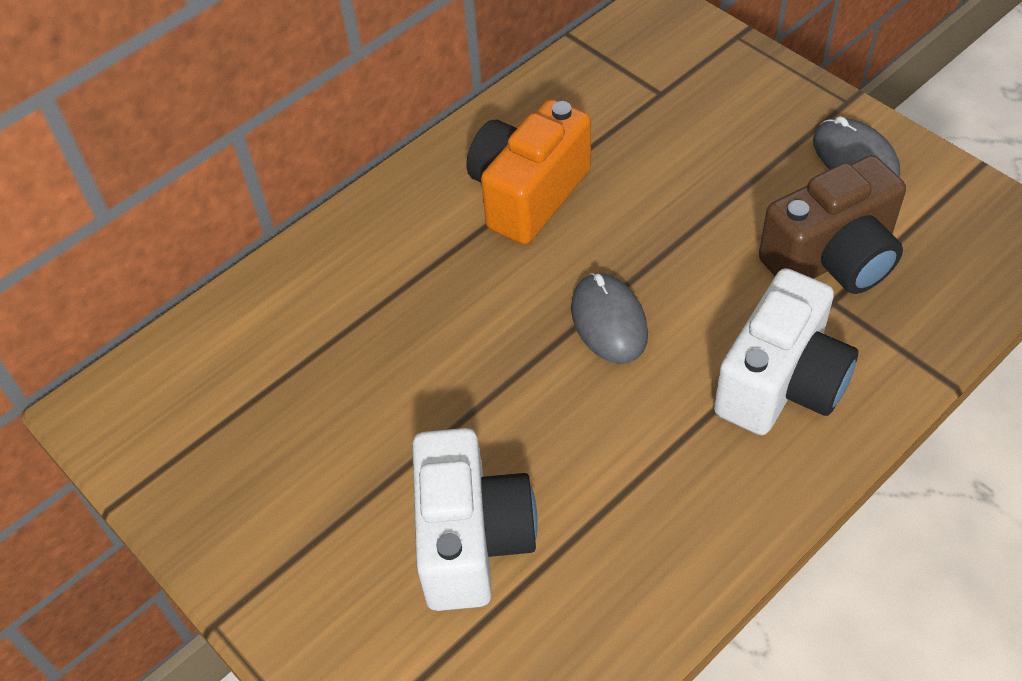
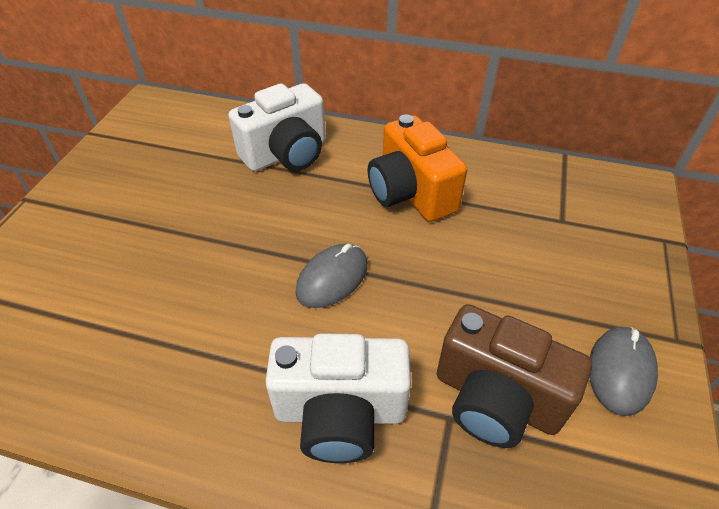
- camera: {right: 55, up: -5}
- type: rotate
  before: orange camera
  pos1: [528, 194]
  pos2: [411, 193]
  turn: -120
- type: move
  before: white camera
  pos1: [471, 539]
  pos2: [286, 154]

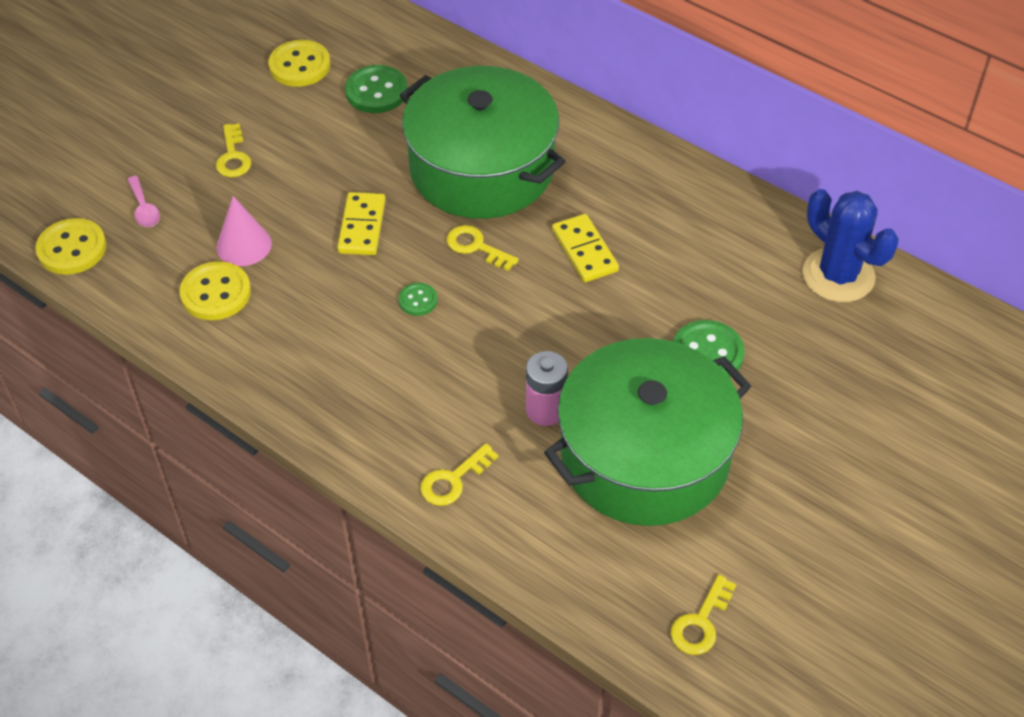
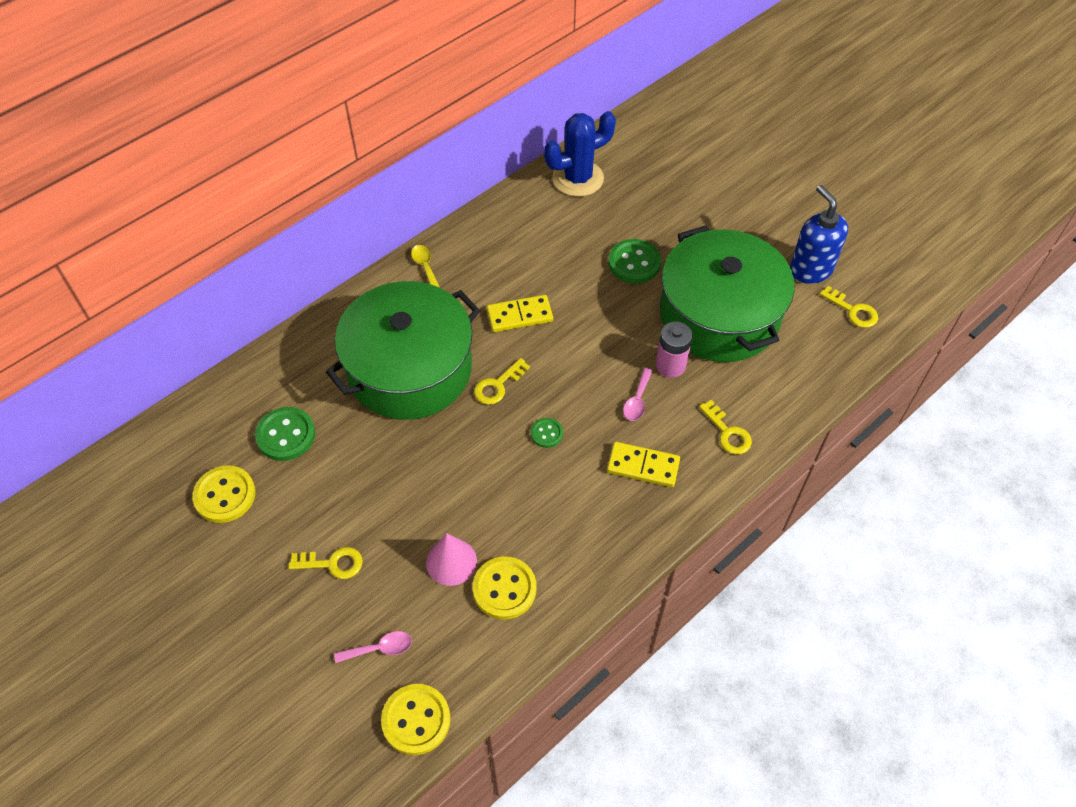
- camera: {right: -80, up: 5}
- type: move
  before: yellow domino
  pos1: [362, 226]
  pos2: [643, 466]
- type: insert
  after: blue soap dispenser
  pos2: [810, 269]
- type: insert
  after: yellow spoon
  pos2: [425, 267]
- type: insert
  after: pink spoon
  pos2: [637, 401]

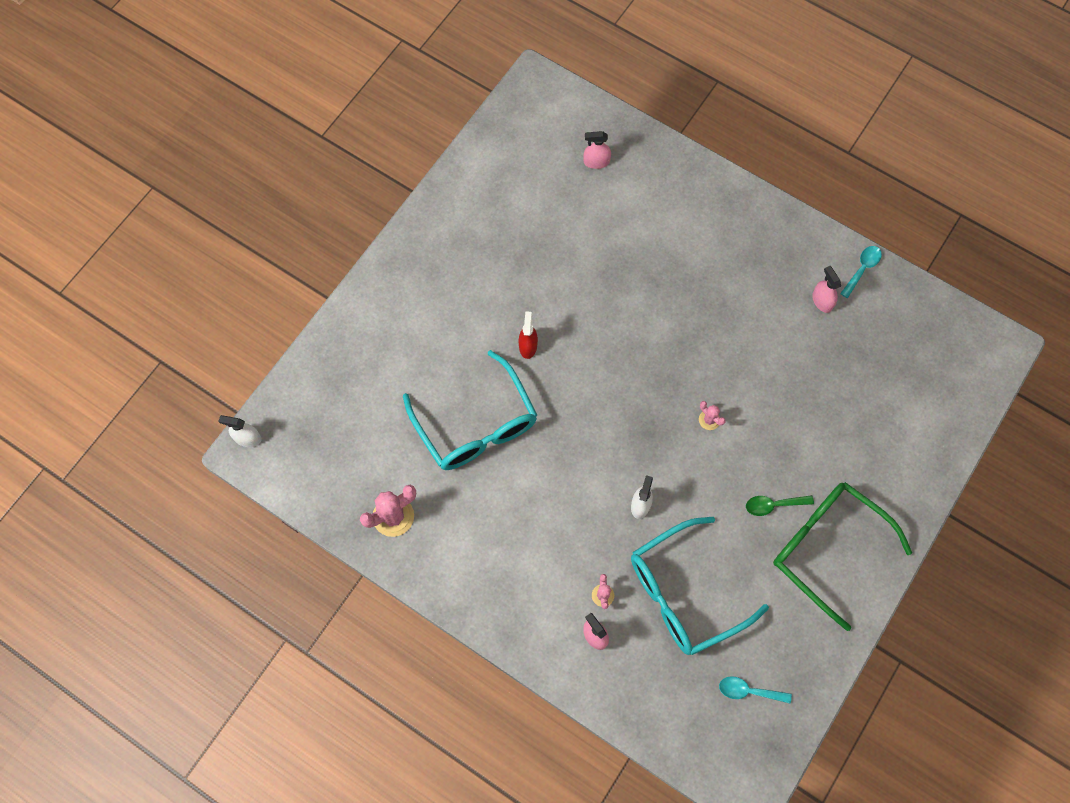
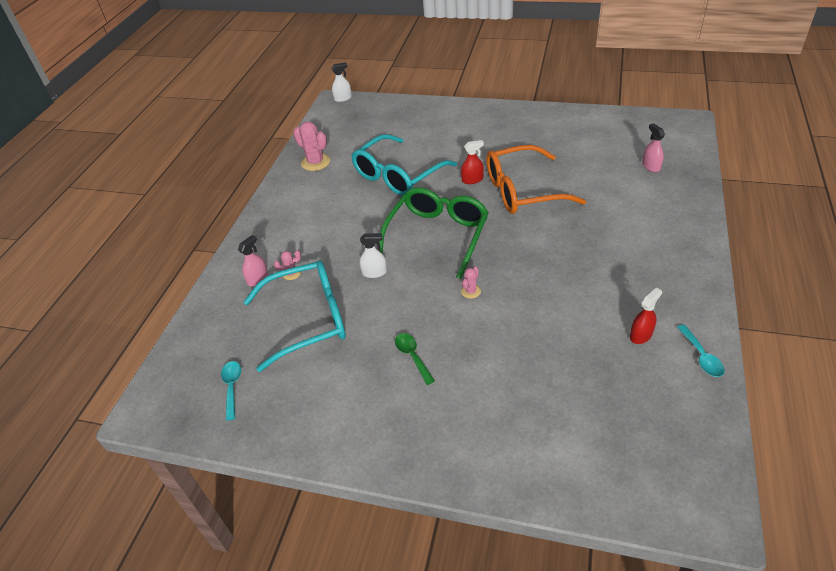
- camera: {right: 75, up: -25}
- type: rotate
  before: turquoise spoon
  pos1: [862, 269]
  pos2: [701, 356]
  turn: 60
- type: recolor
  before: pink spray bottle
  after: red spray bottle
  pos1: [822, 301]
  pos2: [641, 335]
- type: rotate
  before: white spray bottle
  pos1: [247, 438]
  pos2: [343, 98]
  turn: 75
- type: move
  before: green glasses
  pos1: [827, 548]
  pos2: [437, 236]
- type: rotate
  before: turquoise glasses
  pos1: [684, 593]
  pos2: [308, 320]
  turn: 120
- type: insert
  after: orange glasses
  pos2: [522, 191]

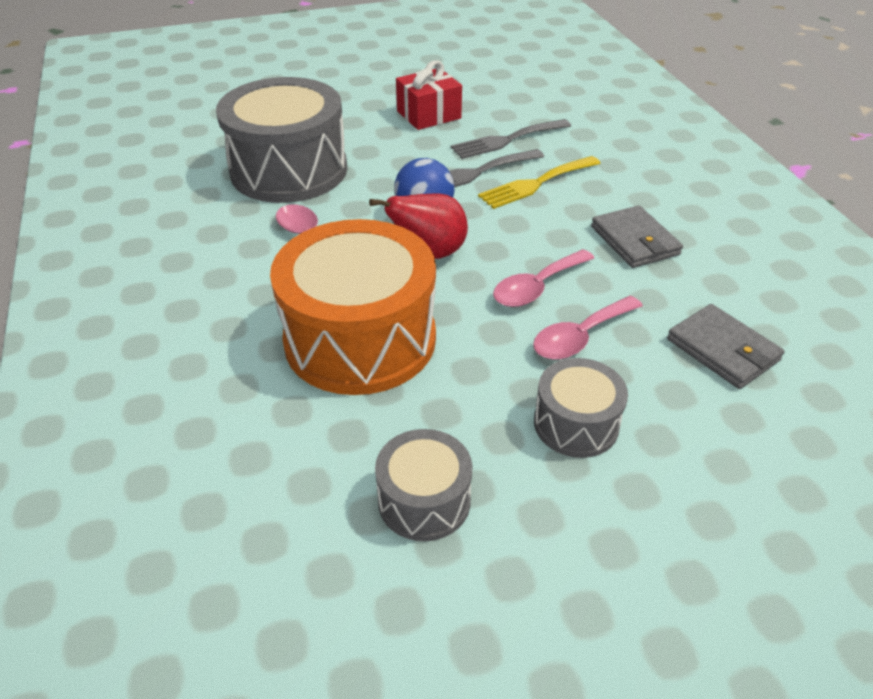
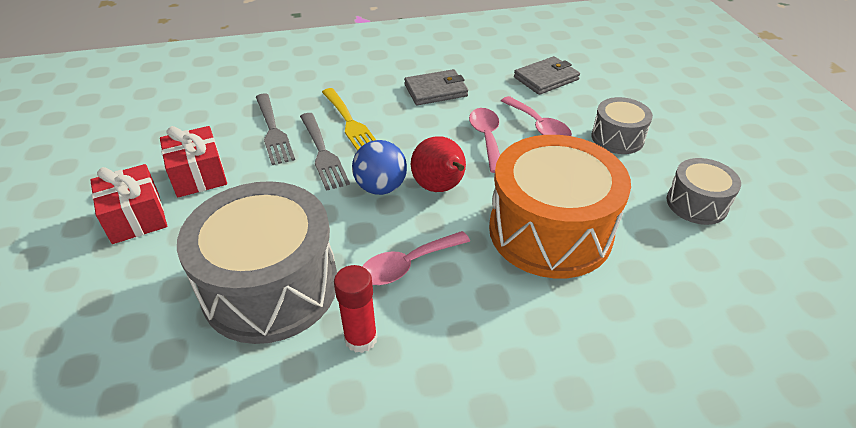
- camera: {right: -85, up: 0}
- type: rotate
  before: pink spoon
  pos1: [536, 287]
  pos2: [486, 138]
  turn: -150
- type: insert
  after: red gift
  pos2: [136, 217]
- type: insert
  after: red glue stick
  pos2: [361, 338]

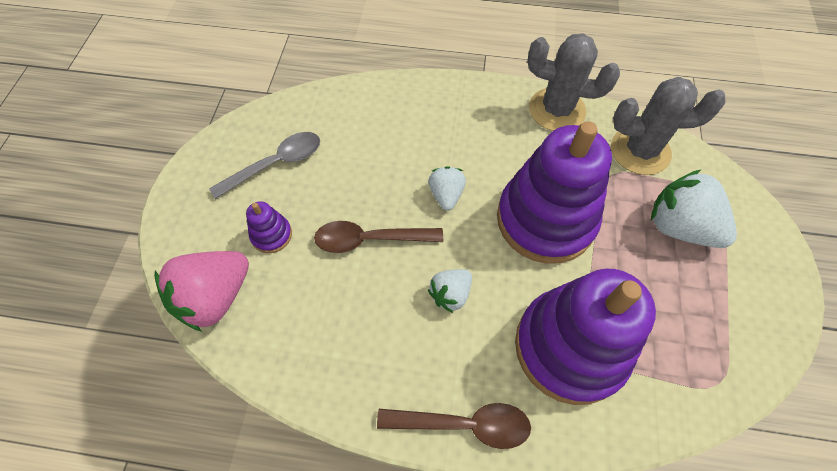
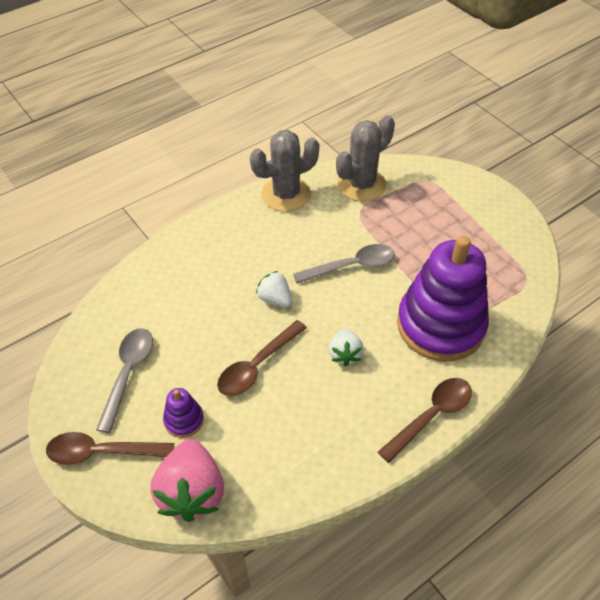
- camera: {right: -45, up: -10}
- type: replace
  before: purple stacking toy
  after: grey spoon
  pos1: [545, 220]
  pos2: [351, 266]
- type: delete
  before: white strawberry
  pos1: [679, 227]
- type: insert
  after: brown spoon
  pos2: [102, 452]

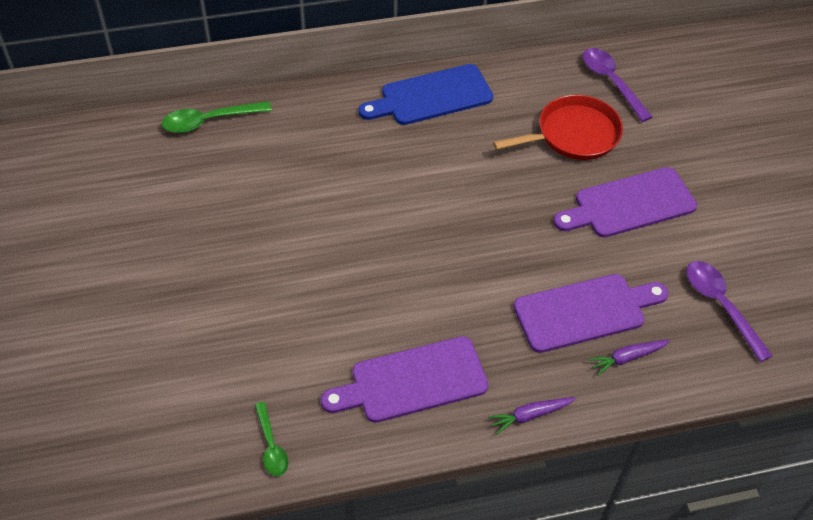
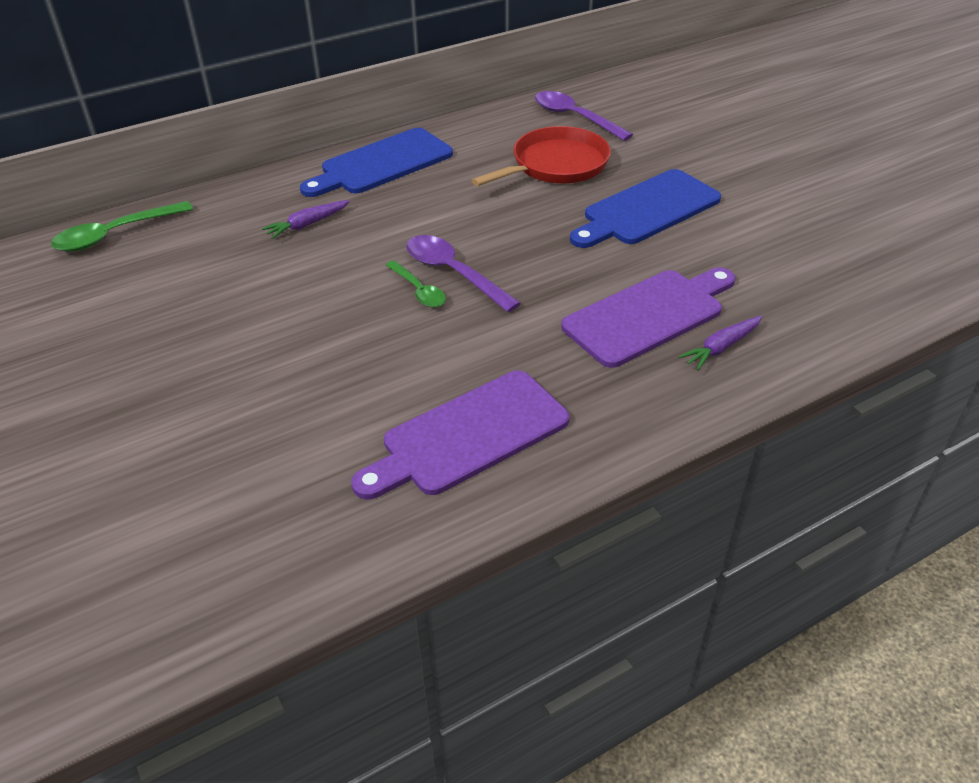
- camera: {right: -15, up: -10}
- type: recolor
  before: purple cutting board
  after: blue cutting board
  pos1: [629, 204]
  pos2: [647, 210]
- type: move
  before: purple spoon
  pos1: [720, 306]
  pos2: [454, 273]
- type: move
  before: purple carrot
  pos1: [530, 415]
  pos2: [307, 224]
- type: move
  before: green spoon
  pos1: [271, 446]
  pos2: [418, 291]

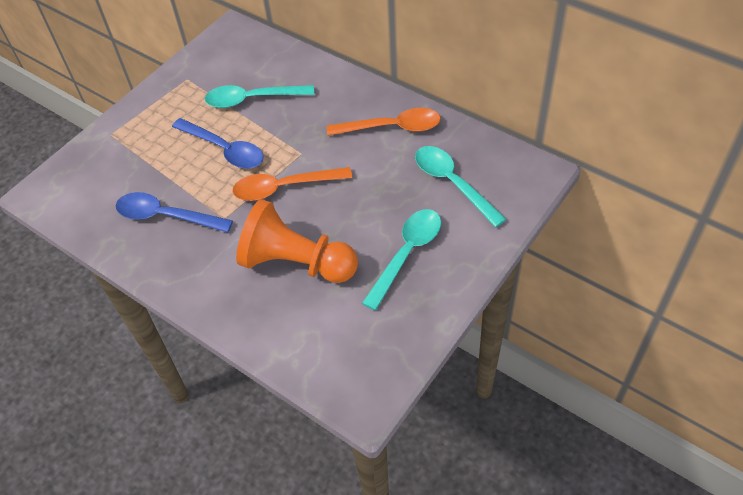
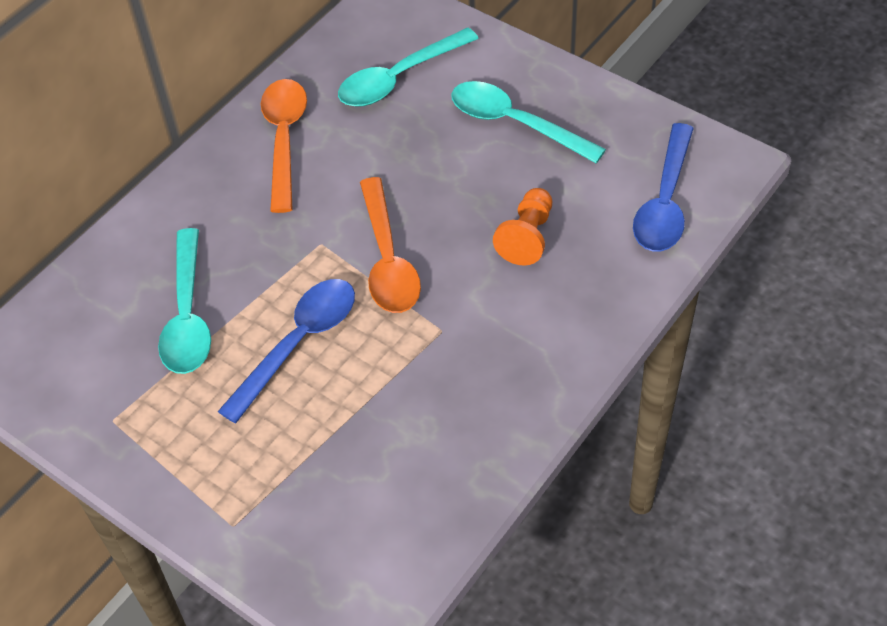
- camera: {right: -90, up: 0}
- type: move
  before: blue spoon
  pos1: [166, 216]
  pos2: [665, 202]
- type: resize
  before: orange pawn
  pos1: [296, 263]
  pos2: [527, 237]
  scale: 0.53

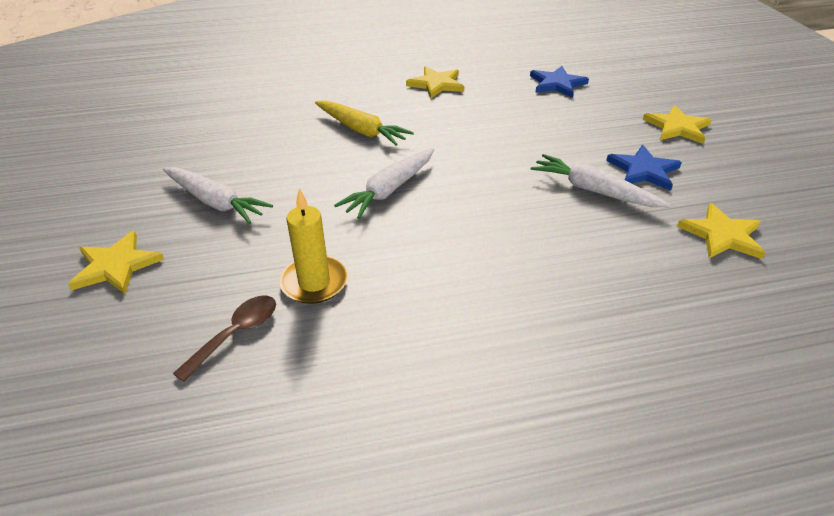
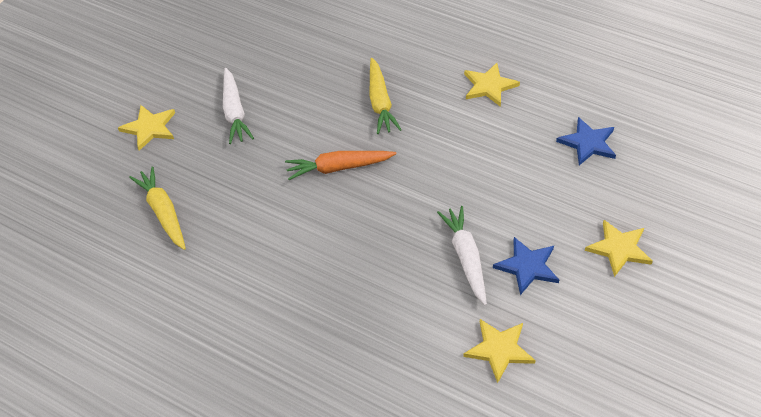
- camera: {right: 45, up: 10}
- type: recolor
  before: white carrot
  after: orange carrot
  pos1: [389, 190]
  pos2: [338, 168]
- type: delete
  before: yellow candle
  pos1: [314, 282]
- type: replace
  before: brown spoon
  after: yellow carrot
  pos1: [236, 334]
  pos2: [163, 212]

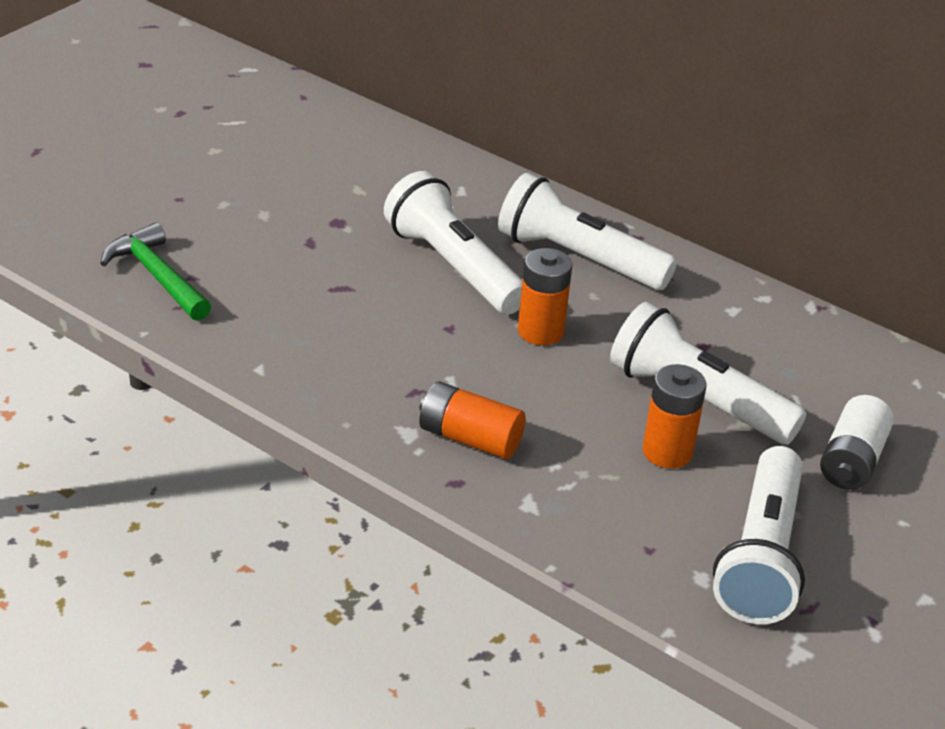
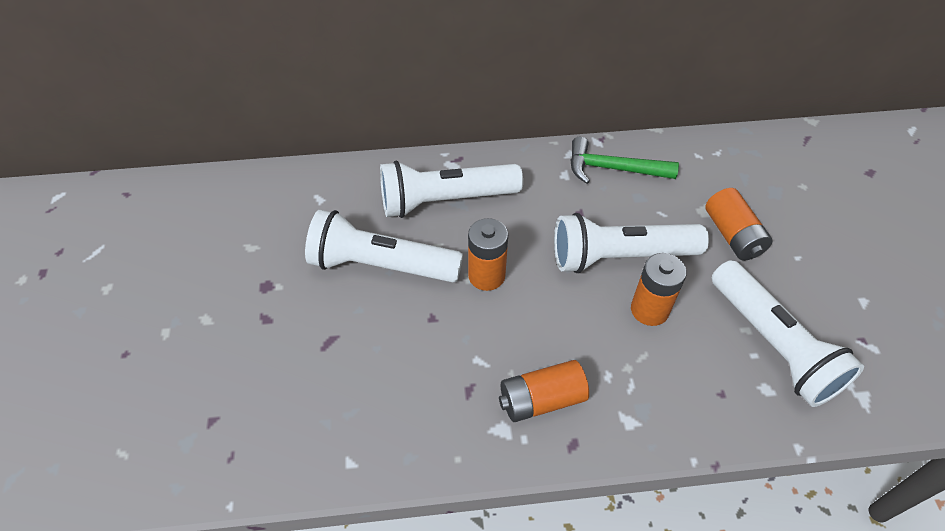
- camera: {right: -40, up: 15}
- type: move
  before: green hammer
  pos1: [157, 276]
  pos2: [613, 169]
- type: recolor
  before: white battery
  after: orange battery
  pos1: [851, 460]
  pos2: [732, 235]

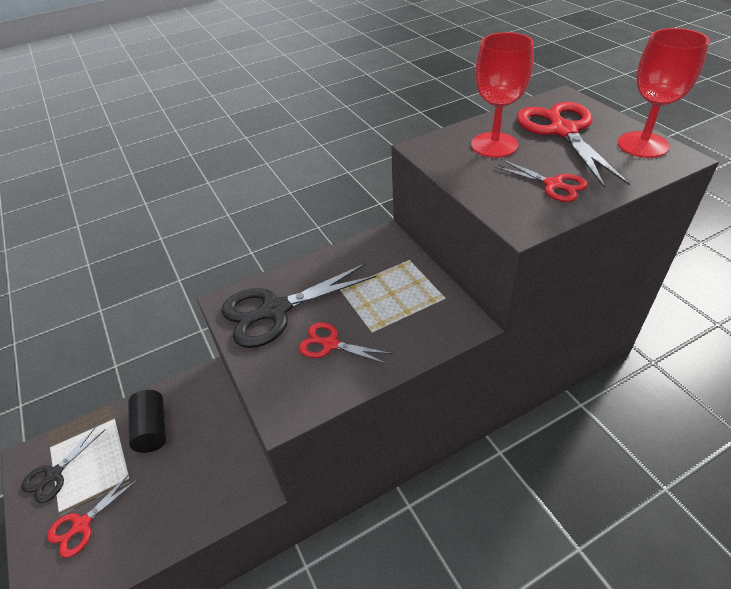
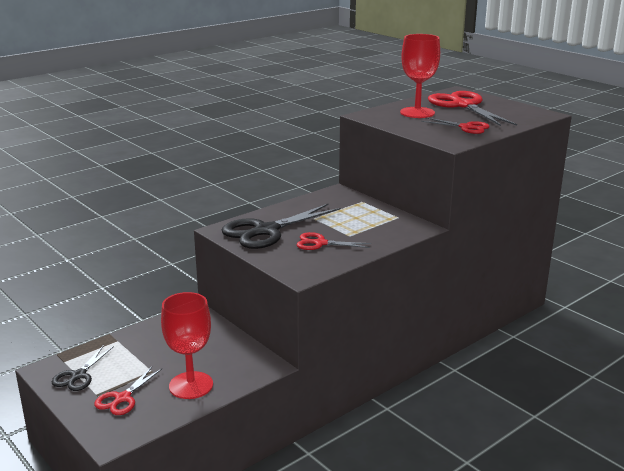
- camera: {right: -15, up: -20}
- type: move
  before: red goblet
  pos1: [642, 145]
  pos2: [191, 385]
- type: delete
  before: black cylinder
  pos1: [152, 429]

